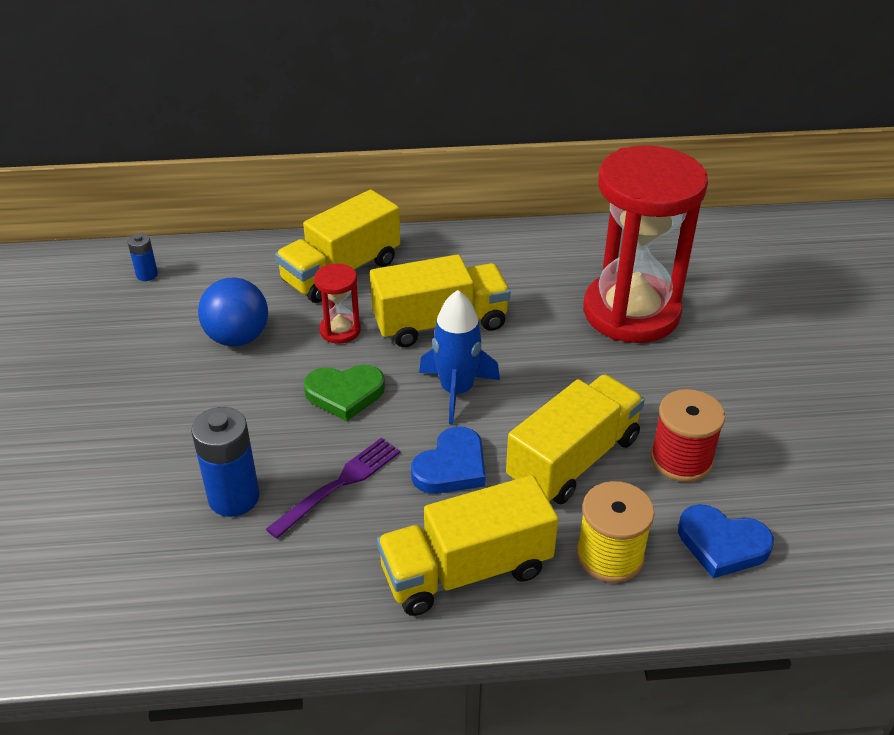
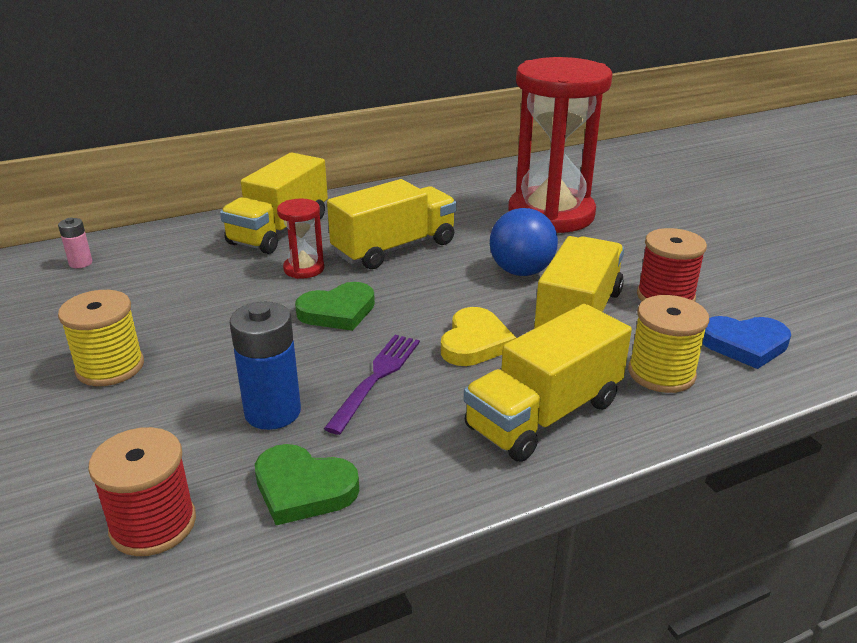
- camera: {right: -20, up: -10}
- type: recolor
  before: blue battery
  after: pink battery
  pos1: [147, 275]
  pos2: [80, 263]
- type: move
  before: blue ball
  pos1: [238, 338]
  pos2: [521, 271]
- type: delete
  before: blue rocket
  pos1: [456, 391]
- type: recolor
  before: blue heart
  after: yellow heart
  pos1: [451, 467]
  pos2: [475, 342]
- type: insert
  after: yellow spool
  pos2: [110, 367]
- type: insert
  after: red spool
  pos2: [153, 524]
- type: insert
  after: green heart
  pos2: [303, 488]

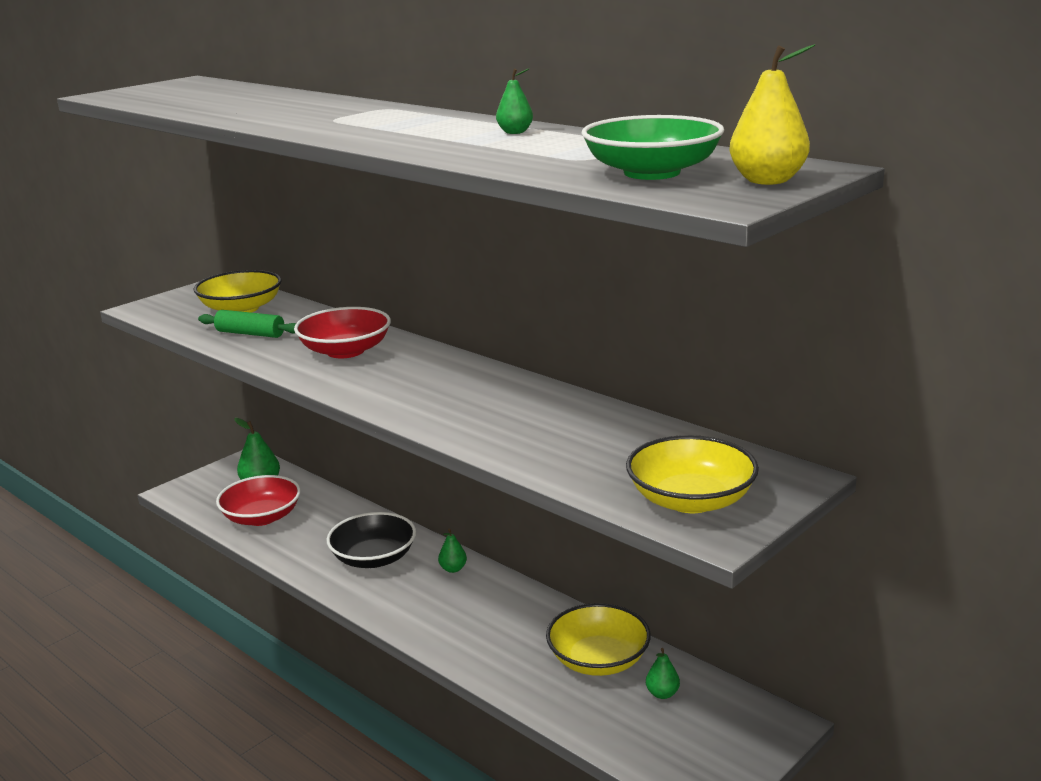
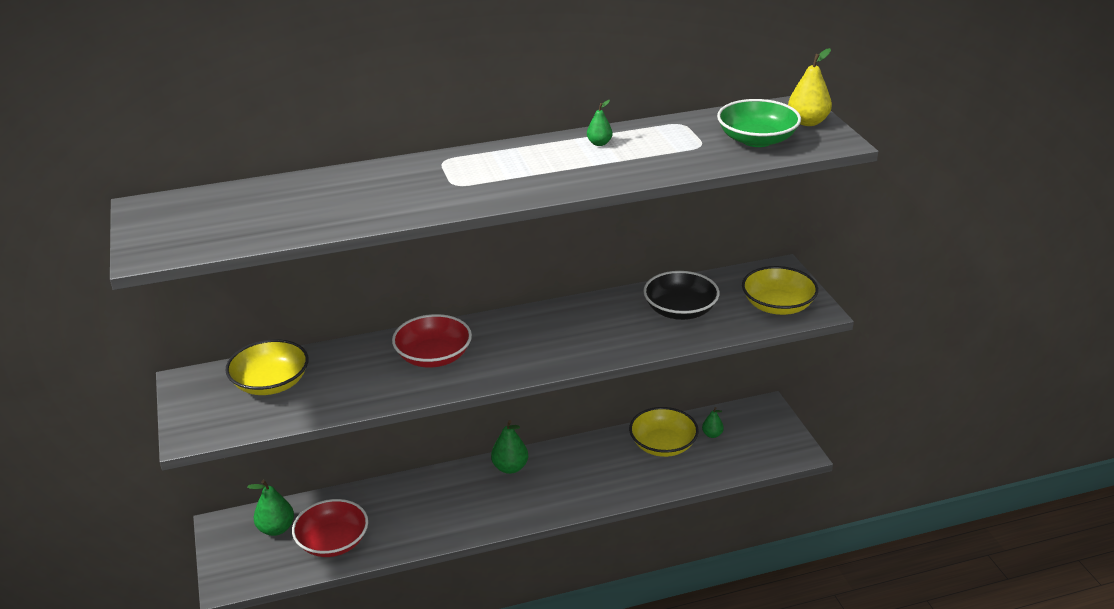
- camera: {right: -60, up: 10}
- type: delete
  before: green rolling pin
  pos1: [250, 334]
- type: move
  before: black bowl
  pos1: [374, 558]
  pos2: [680, 310]
- type: resize
  before: green pear
  pos1: [453, 569]
  pos2: [510, 467]
  scale: 1.69

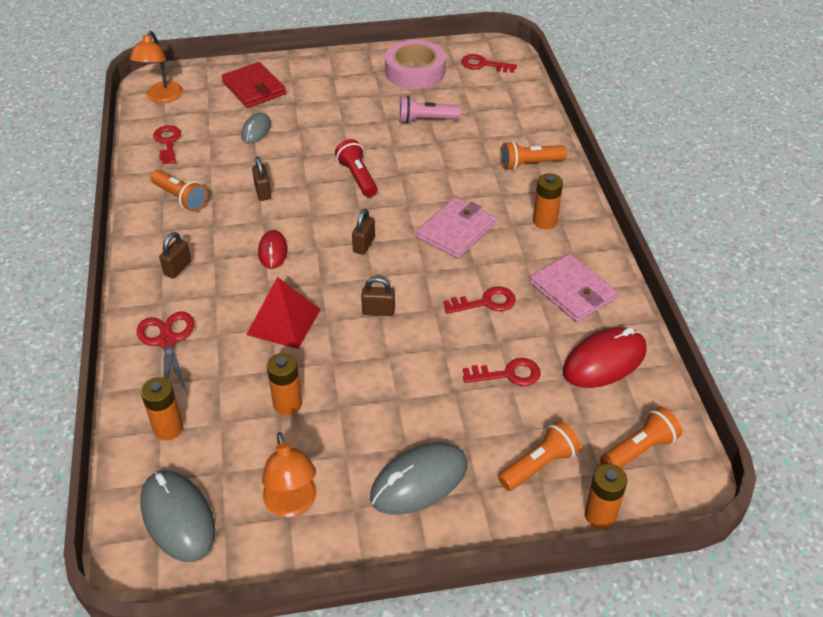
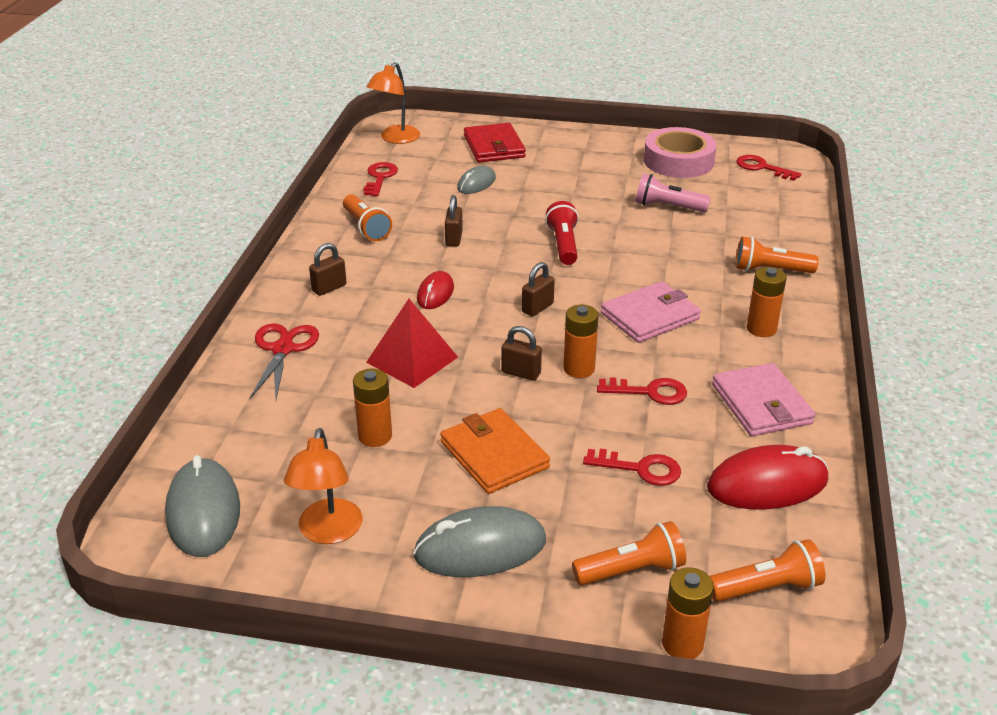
- camera: {right: 20, up: -10}
- type: move
  before: orange battery
  pos1: [168, 428]
  pos2: [579, 369]
- type: insert
  after: orange wallet
  pos2: [494, 455]

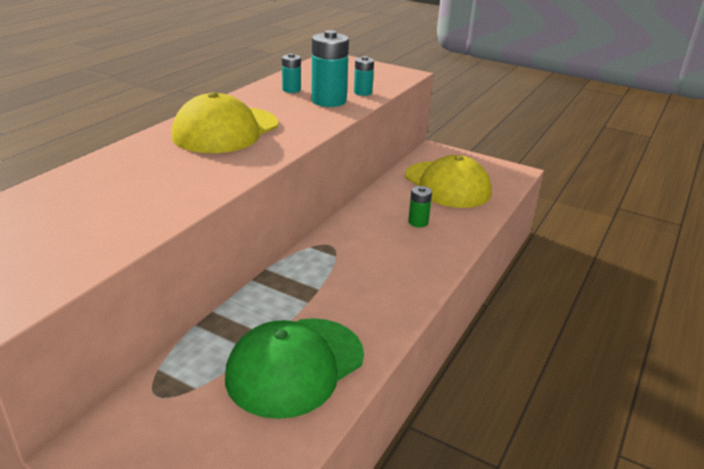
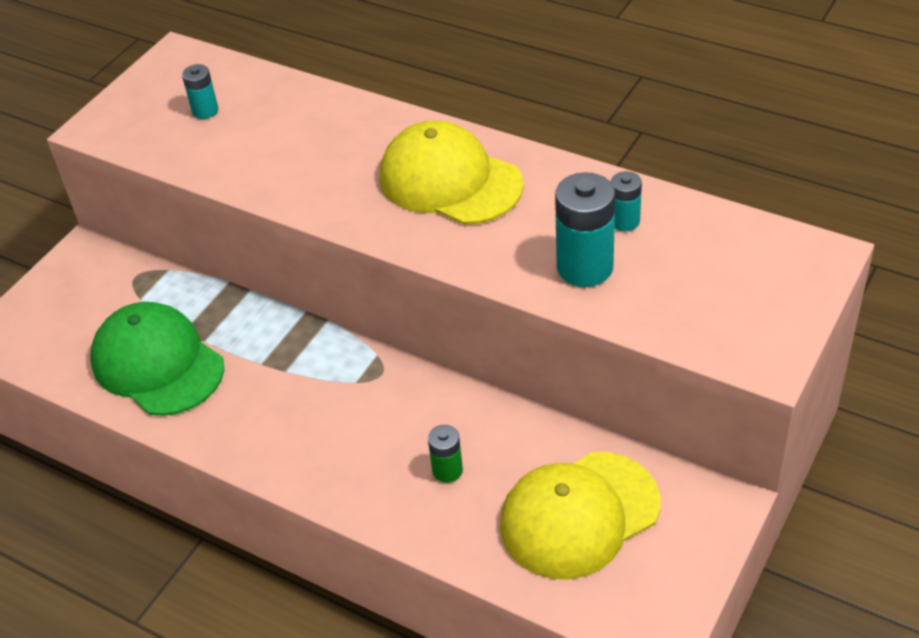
- camera: {right: 95, up: 15}
- type: move
  before: turquoise battery
  pos1: [363, 92]
  pos2: [205, 111]

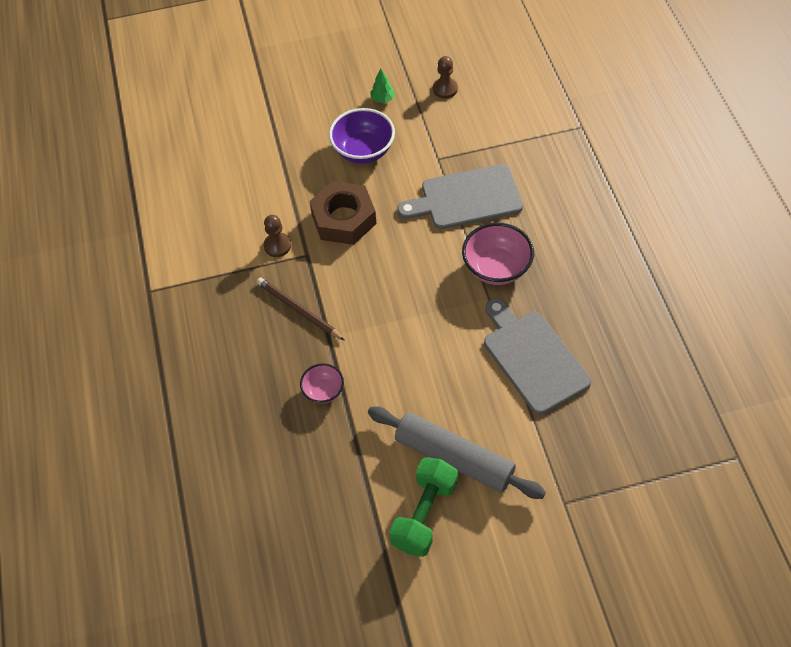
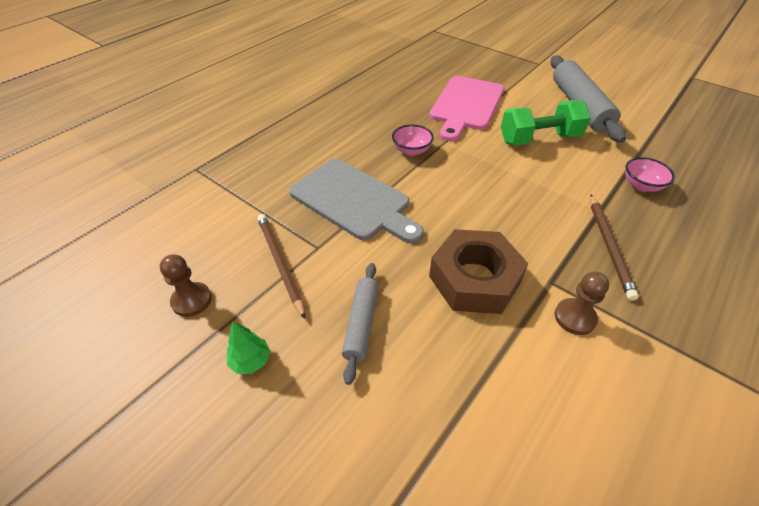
- camera: {right: -130, up: -10}
- type: replace
  before: purple bowl
  after: grey rolling pin
  pos1: [363, 151]
  pos2: [361, 324]
- type: resize
  before: pink bowl
  pos1: [496, 268]
  pos2: [411, 150]
  scale: 0.58
- type: recolor
  before: grey cutting board
  after: pink cutting board
  pos1: [532, 358]
  pos2: [466, 105]
- type: move
  before: green dumbbell
  pos1: [424, 514]
  pos2: [539, 139]
- type: insert
  after: brown pencil
  pos2: [280, 263]

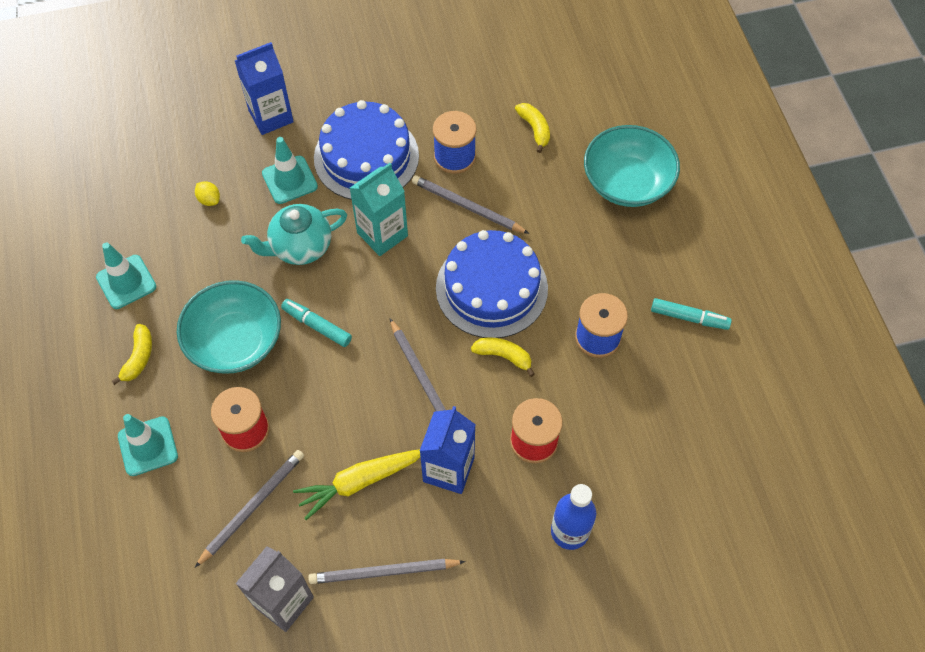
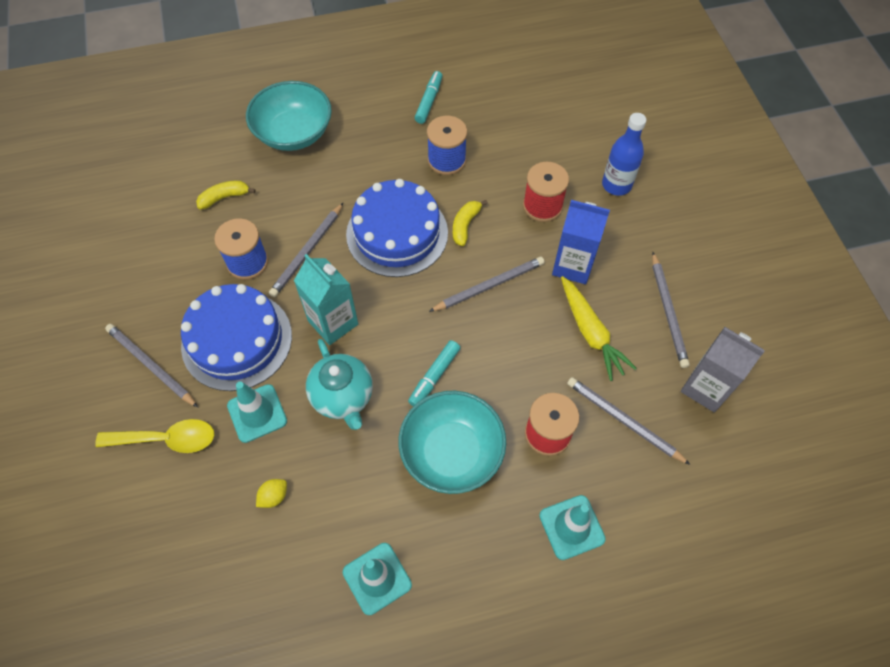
- camera: {right: -90, up: 0}
- type: replace
  before: blue carton
  after: yellow spoon
  pos1: [271, 116]
  pos2: [167, 439]
- type: delete
  before: yellow banana
  pos1: [138, 357]
- type: insert
  after: grey pencil
  pos2: [151, 366]

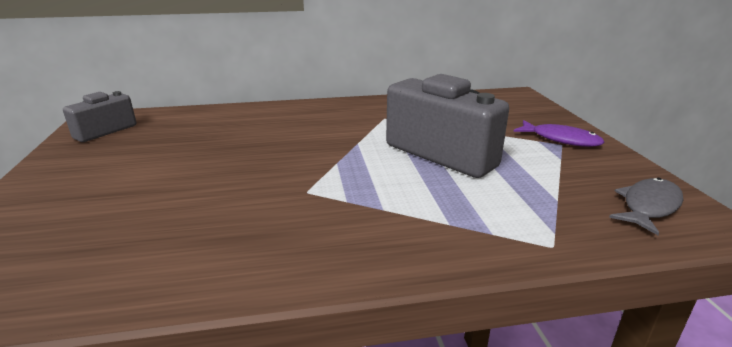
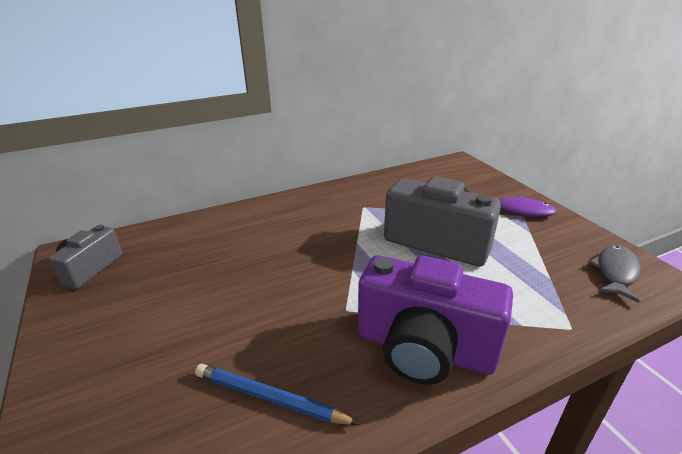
- camera: {right: -15, up: 5}
- type: insert
  after: purple camera
  pos2: [424, 348]
- type: insert
  after: blue pencil
  pos2: [269, 398]

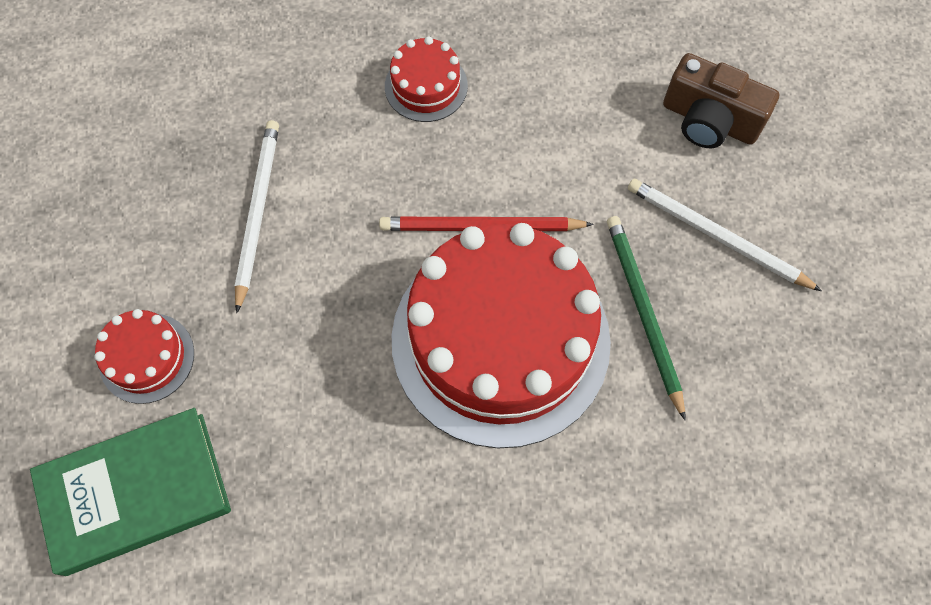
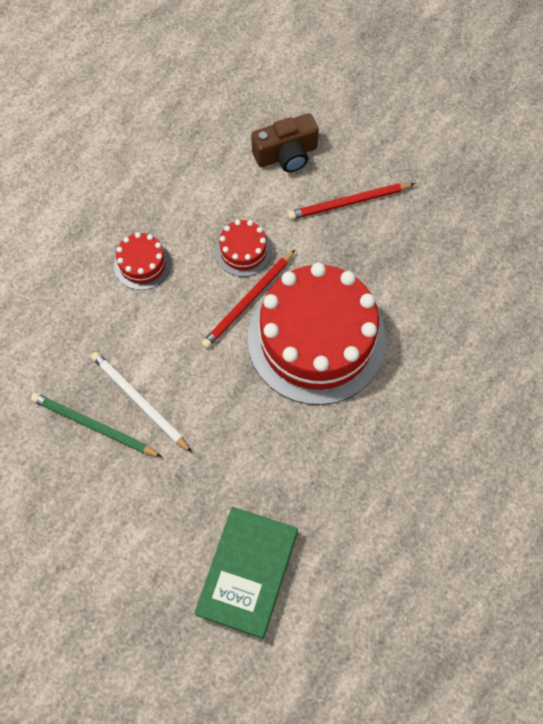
- camera: {right: -50, up: 0}
- type: recolor
  before: white pencil
  after: red pencil
  pos1: [716, 236]
  pos2: [348, 203]
- type: move
  before: green pencil
  pos1: [643, 312]
  pos2: [93, 426]
- type: move
  before: red cake
  pos1: [147, 358]
  pos2: [243, 251]

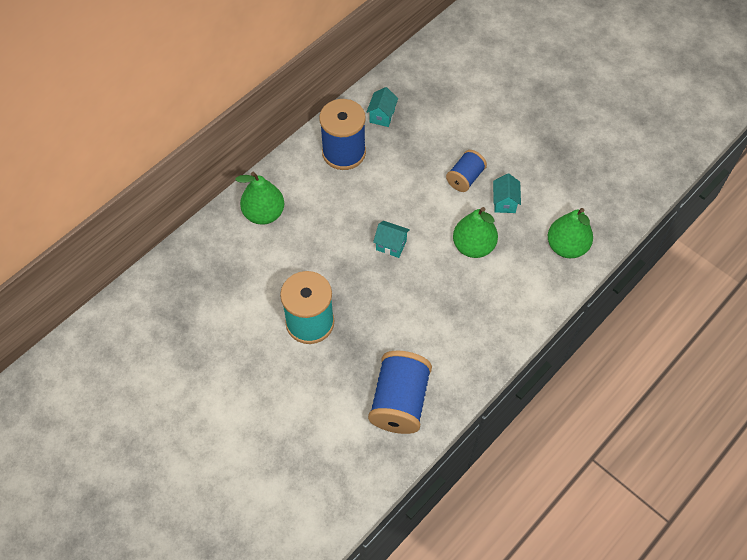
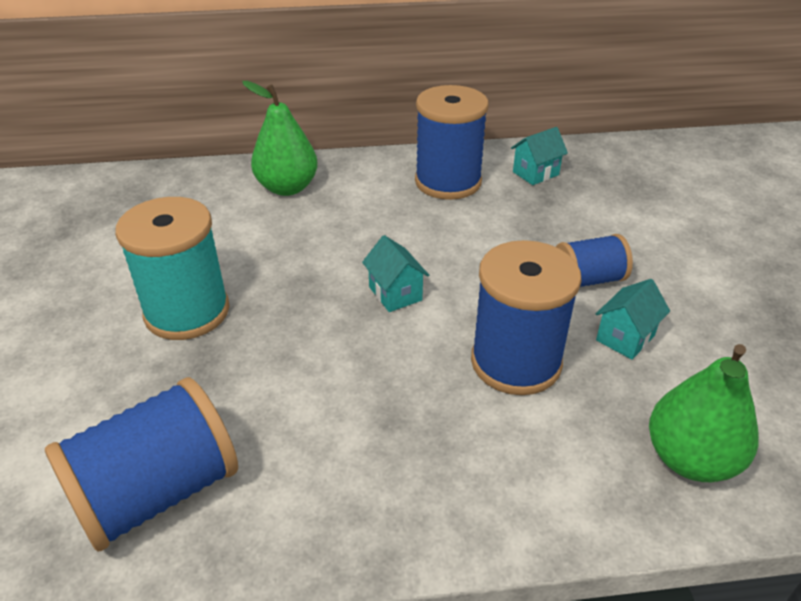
- camera: {right: 40, up: -20}
- type: replace
  before: green pear
  after: blue spool
  pos1: [473, 246]
  pos2: [516, 362]

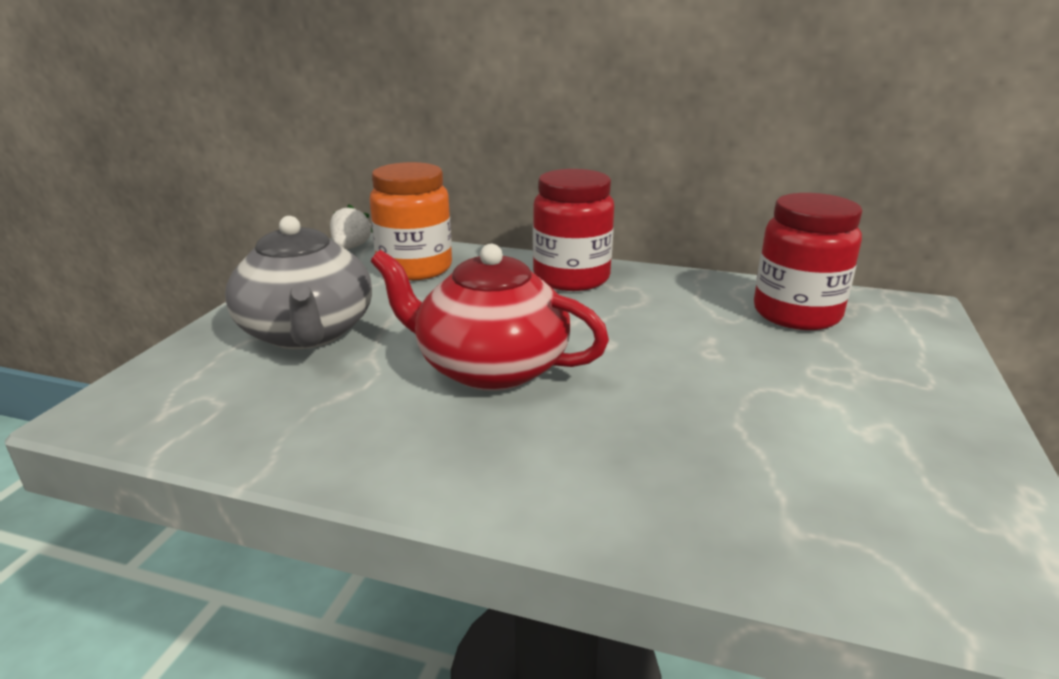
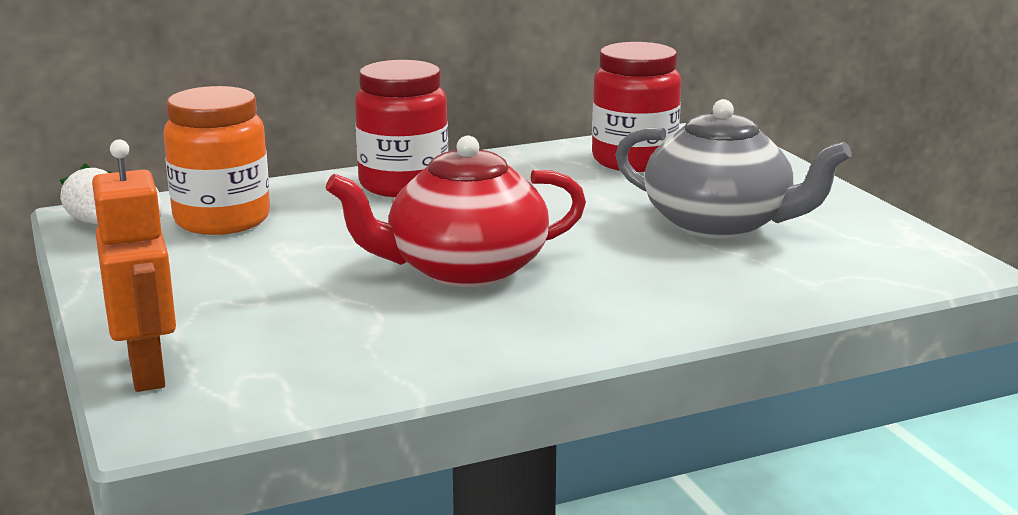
- camera: {right: -40, up: -5}
- type: move
  before: grey teapot
  pos1: [307, 333]
  pos2: [719, 224]
- type: insert
  after: orange robot
  pos2: [148, 372]

